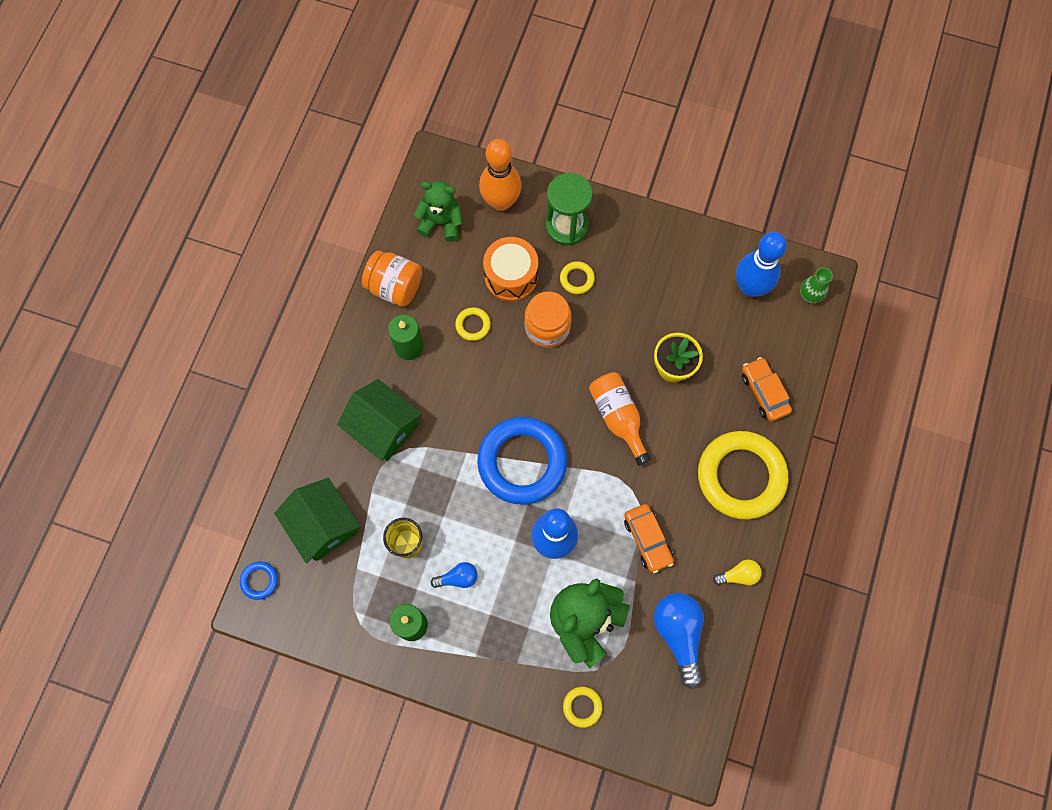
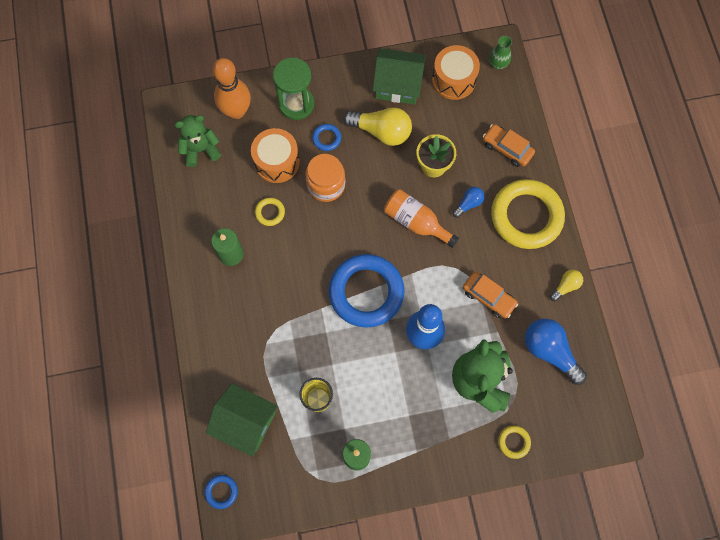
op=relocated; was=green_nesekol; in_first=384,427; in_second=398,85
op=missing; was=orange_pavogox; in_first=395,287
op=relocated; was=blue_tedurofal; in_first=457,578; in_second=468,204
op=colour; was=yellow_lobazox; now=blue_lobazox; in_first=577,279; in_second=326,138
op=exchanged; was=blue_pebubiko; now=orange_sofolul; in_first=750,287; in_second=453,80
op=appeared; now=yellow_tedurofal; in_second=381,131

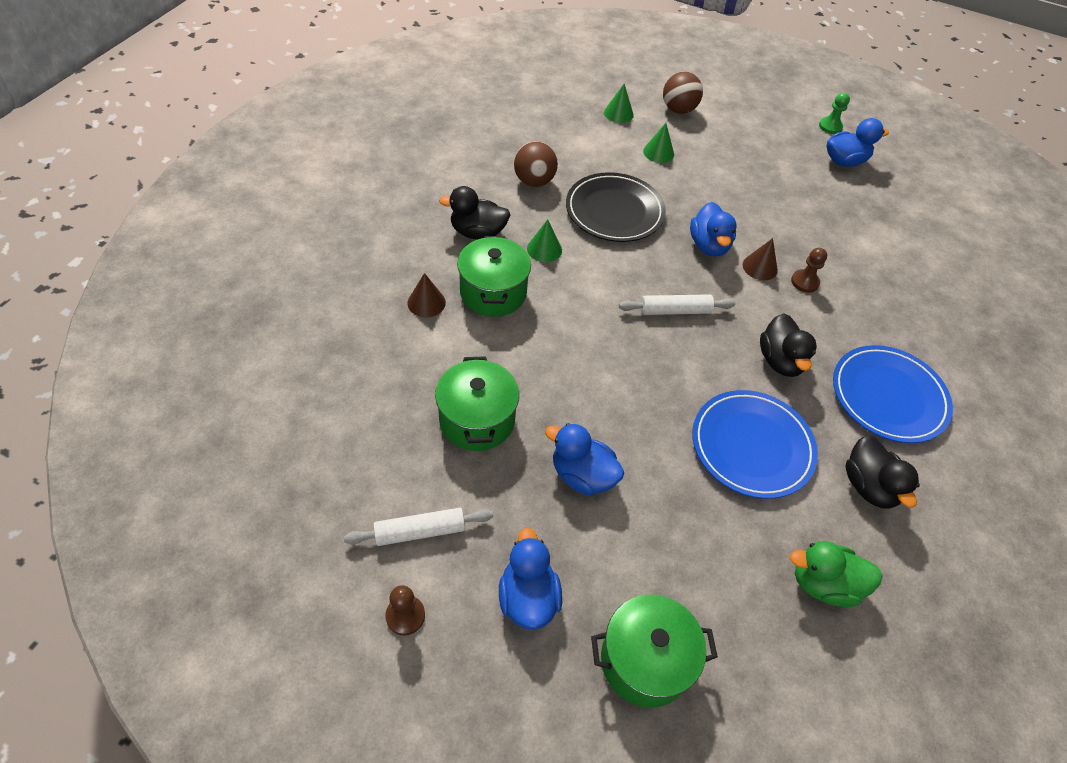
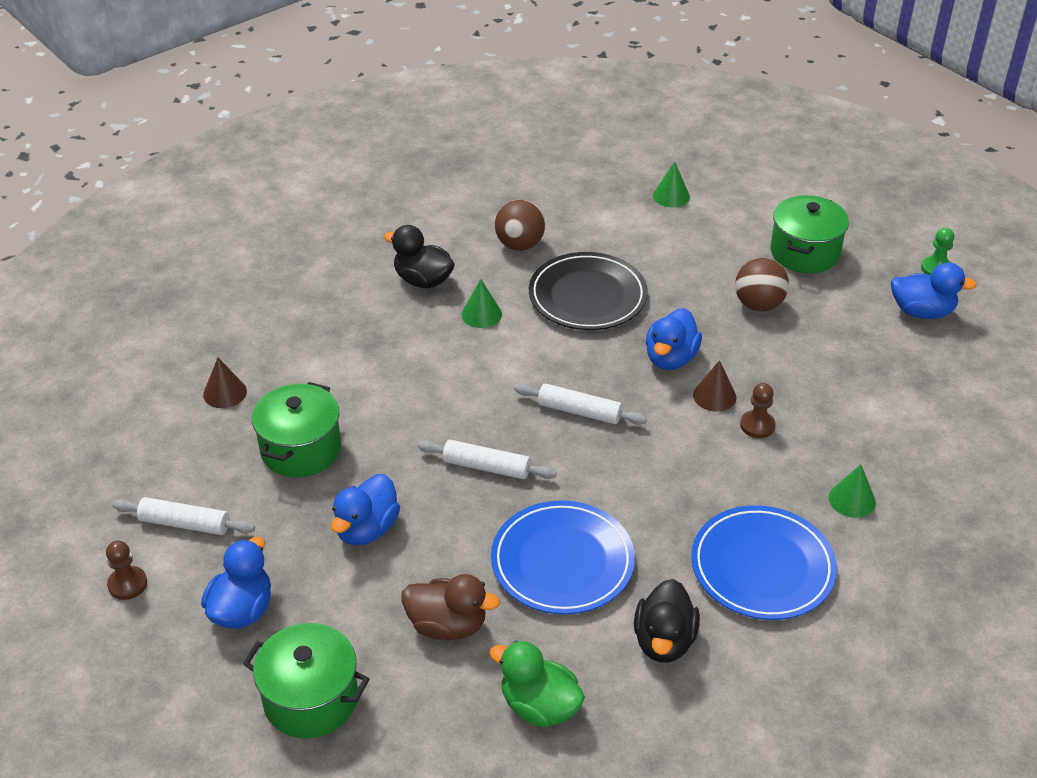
op=relocated; was=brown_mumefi; in_first=426,302; in_second=225,393
op=relocated; was=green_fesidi; in_first=493,292; in_second=805,252
op=spun; was=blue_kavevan; in_first=582,475; in_second=366,529; clockwise=-120
op=relocated; was=green_mumefi; in_first=658,152; in_second=852,500
op=relocated; was=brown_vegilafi; in_first=678,109; in_second=758,305
op=missing; was=black_kavevan; in_first=780,361
op=appeared; now=brown_kavevan; in_second=447,625
op=appeared; now=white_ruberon; in_second=486,467

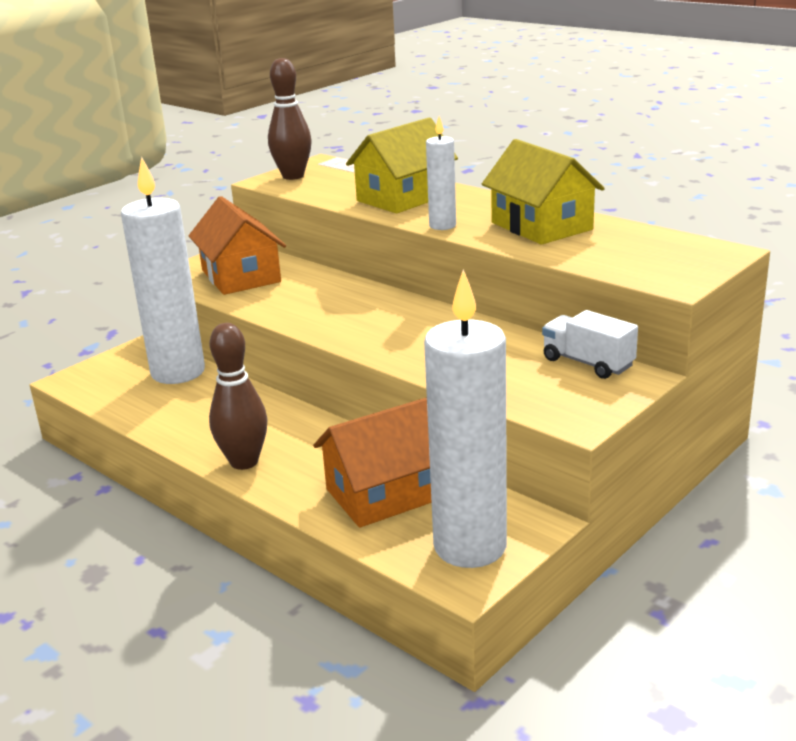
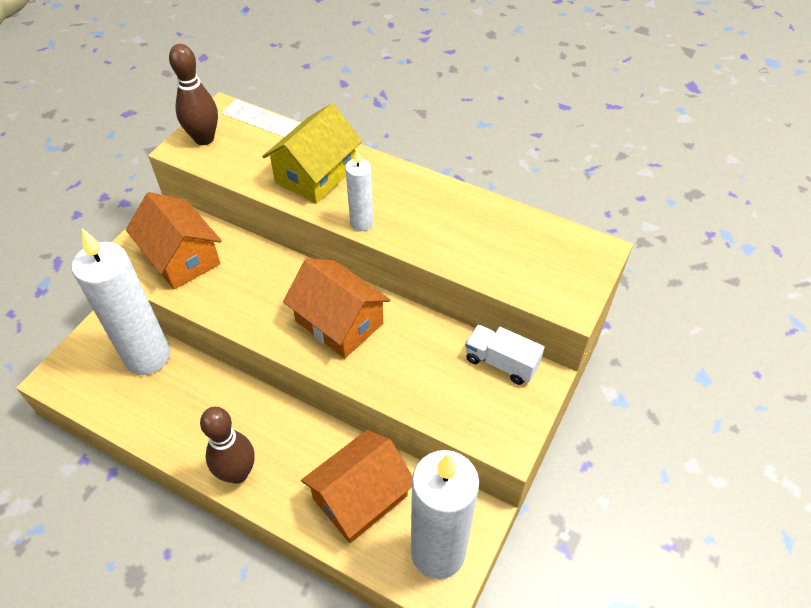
op=missing; was=yellow_nesekol; in_first=541,226
op=appeared; now=orange_nesekol; in_second=339,322

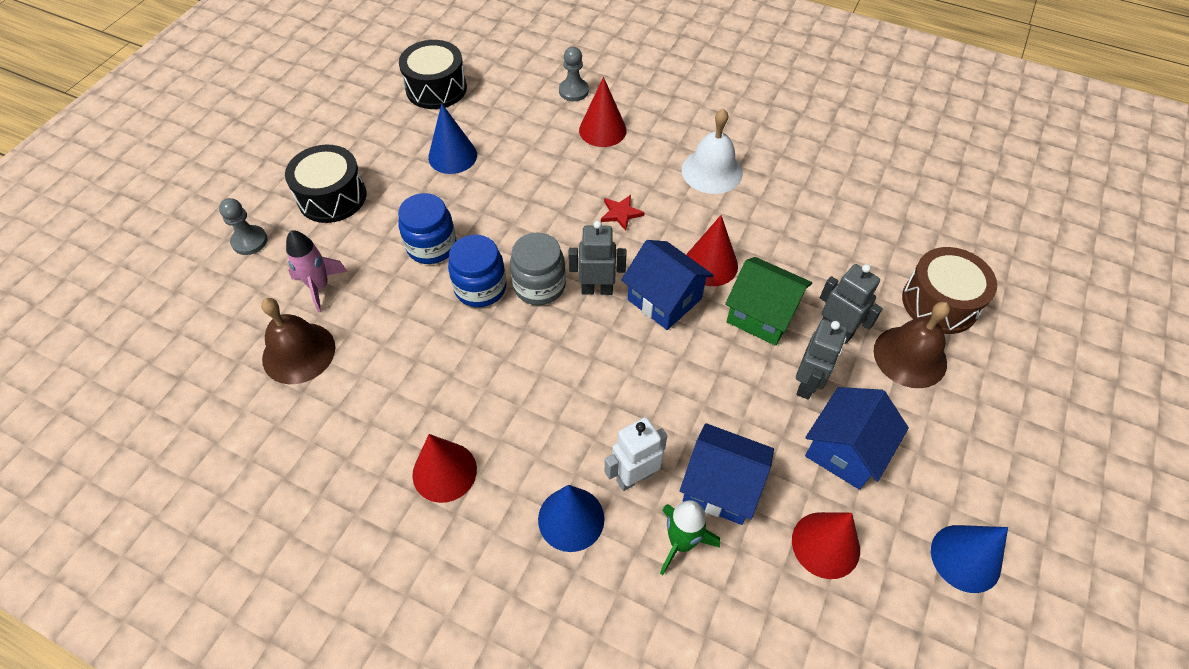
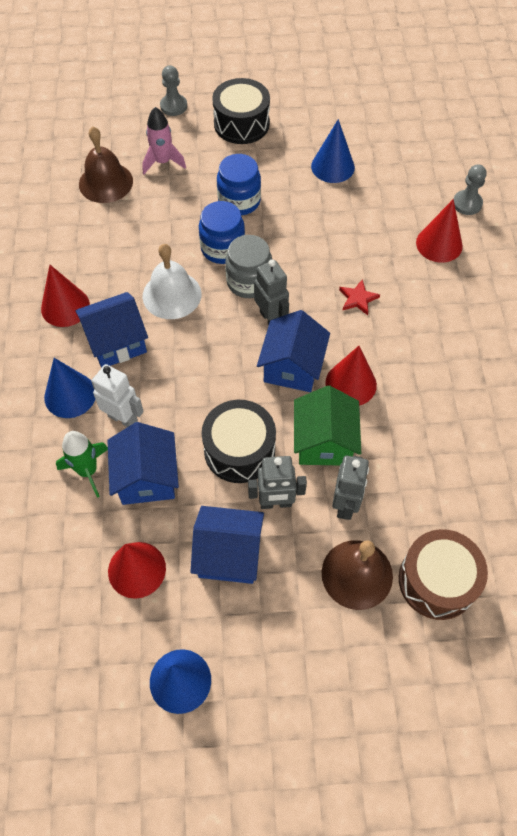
op=relocated; was=black_sofolul; in_first=436,88; in_second=239,450
op=relocated; was=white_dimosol; in_first=712,171; in_second=172,295
op=appeared; now=blue_nesekol; in_second=116,342

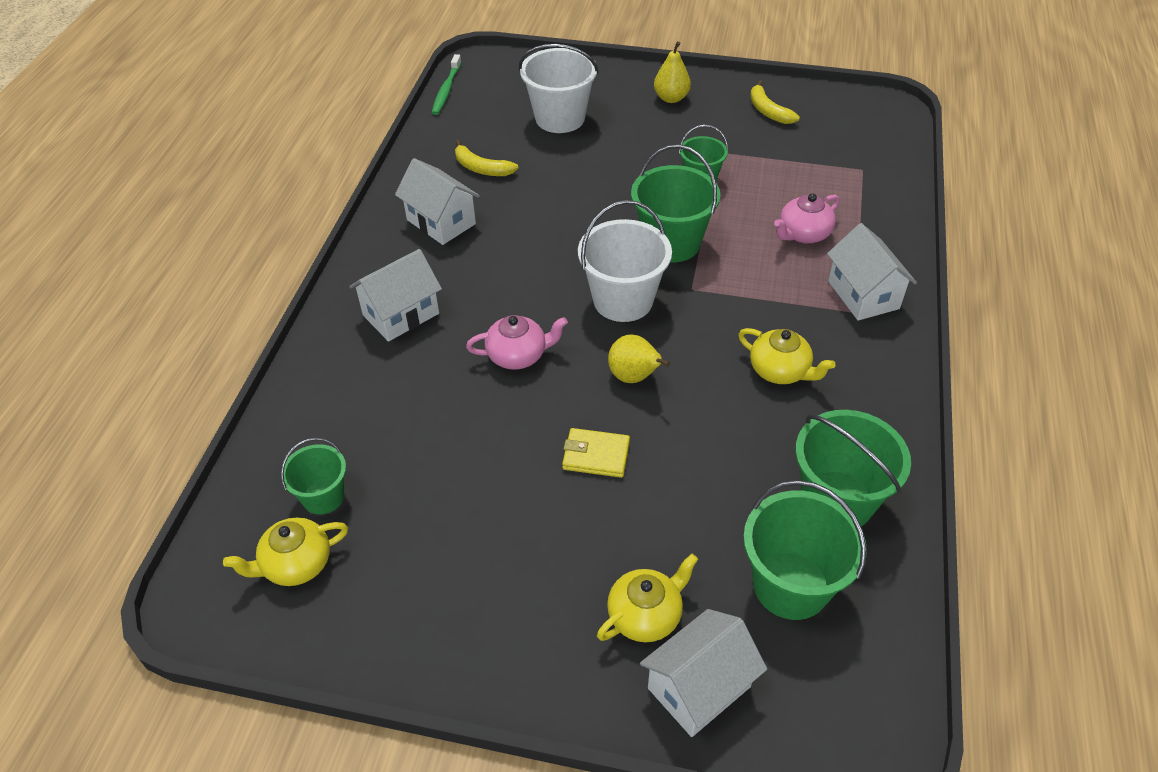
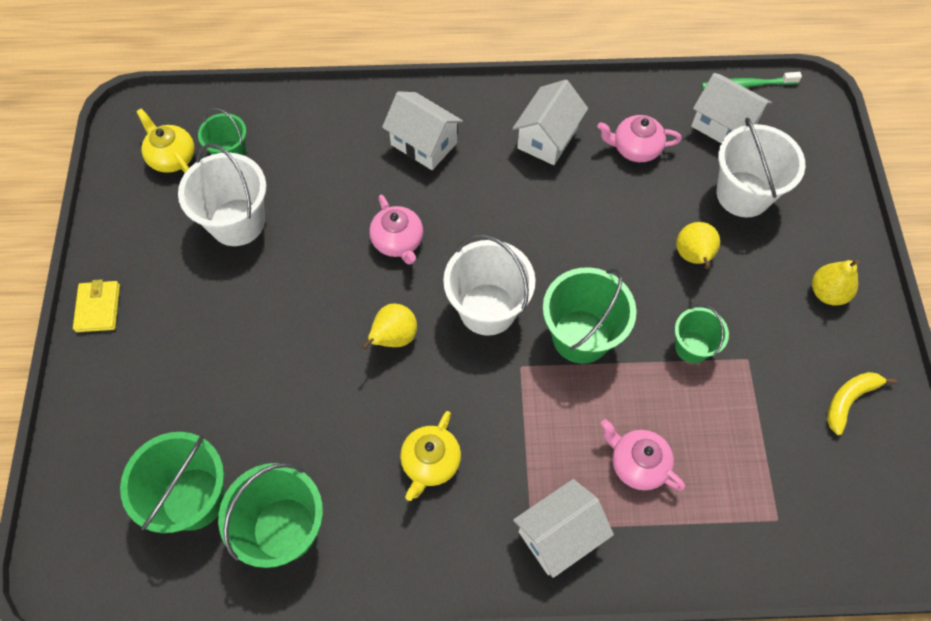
op=exchanged; was=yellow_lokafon; now=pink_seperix; in_first=482,168; in_second=635,148
op=relocated; was=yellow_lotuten; in_first=596,455; in_second=98,308
op=missing; was=yellow_seperix; in_first=646,615
op=relocated; was=white_nesekol; in_first=699,687; in_second=723,125
op=appeared; now=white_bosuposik; in_second=237,222
op=appeared; now=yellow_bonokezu; in_second=693,257

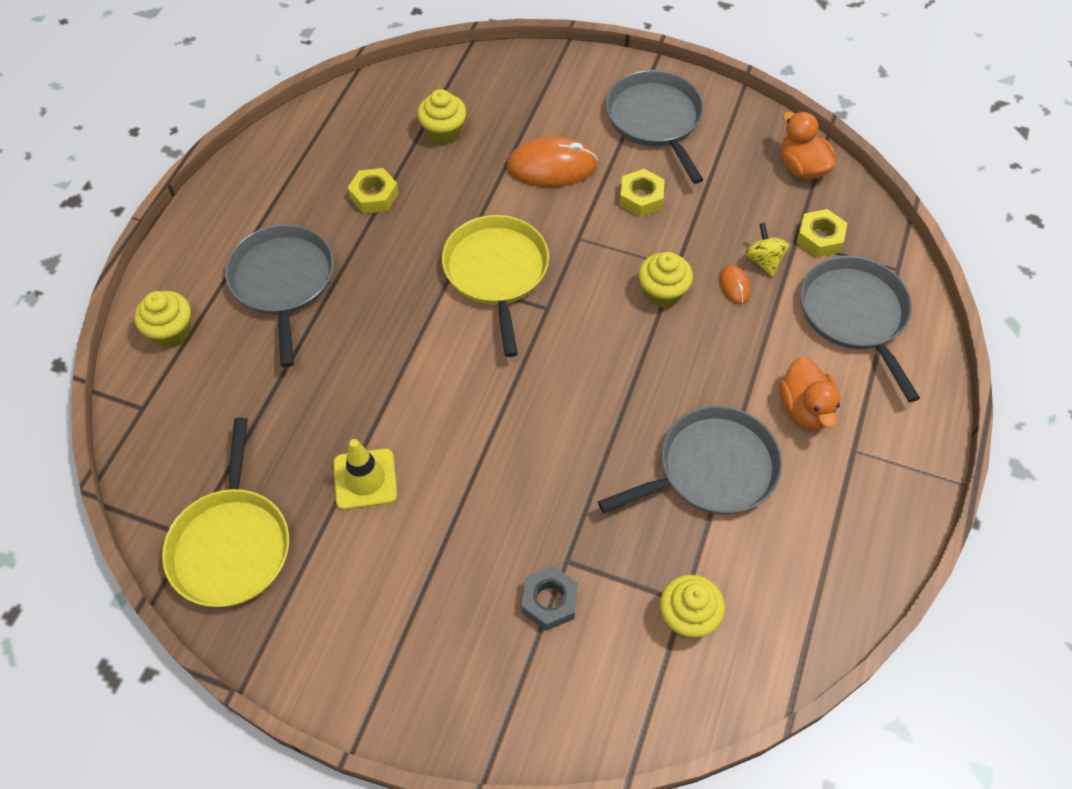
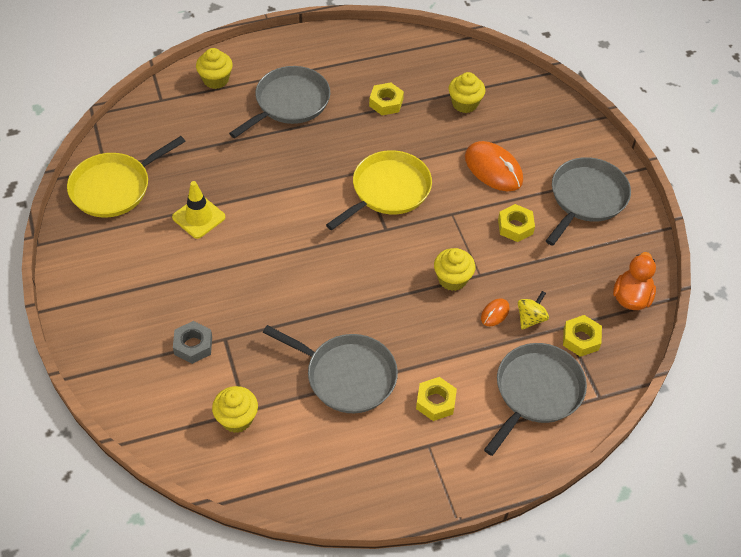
op=exchanged; was=orange_kavevan; now=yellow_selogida; in_first=805,408; in_second=435,402

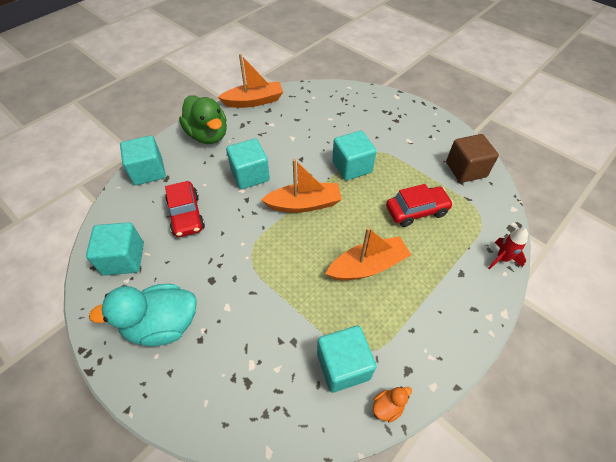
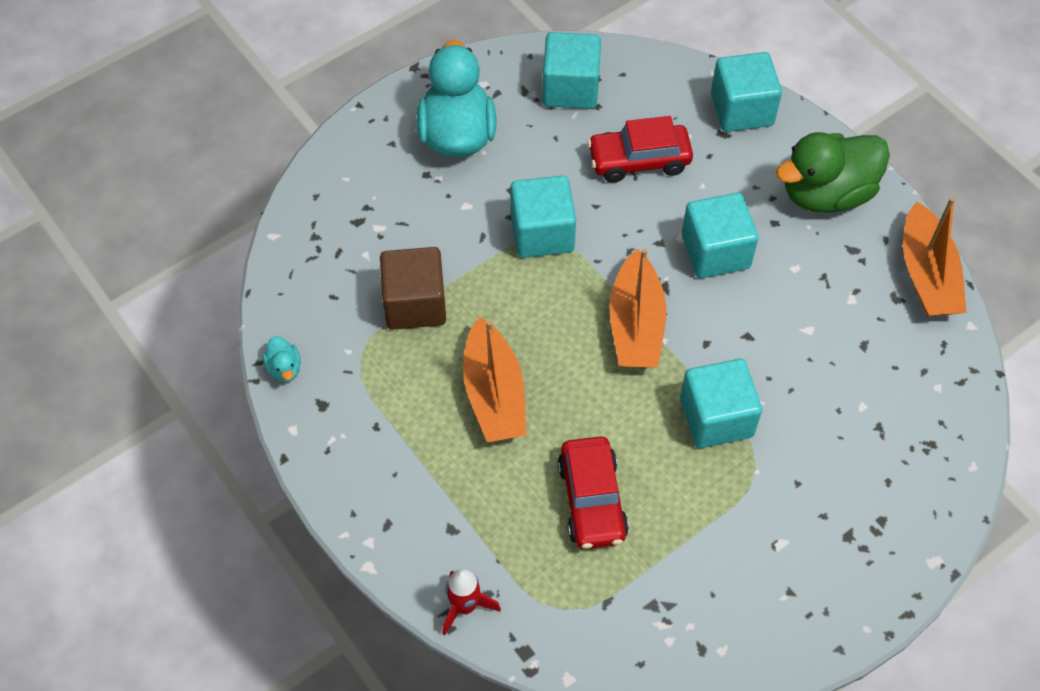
op=relocated; was=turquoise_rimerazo; in_first=343,365; in_second=542,233
op=colour; was=orange_kavevan; now=turquoise_kavevan; in_first=388,406; in_second=284,368
op=relocated; was=brown_rimerazo; in_first=465,169; in_second=415,304

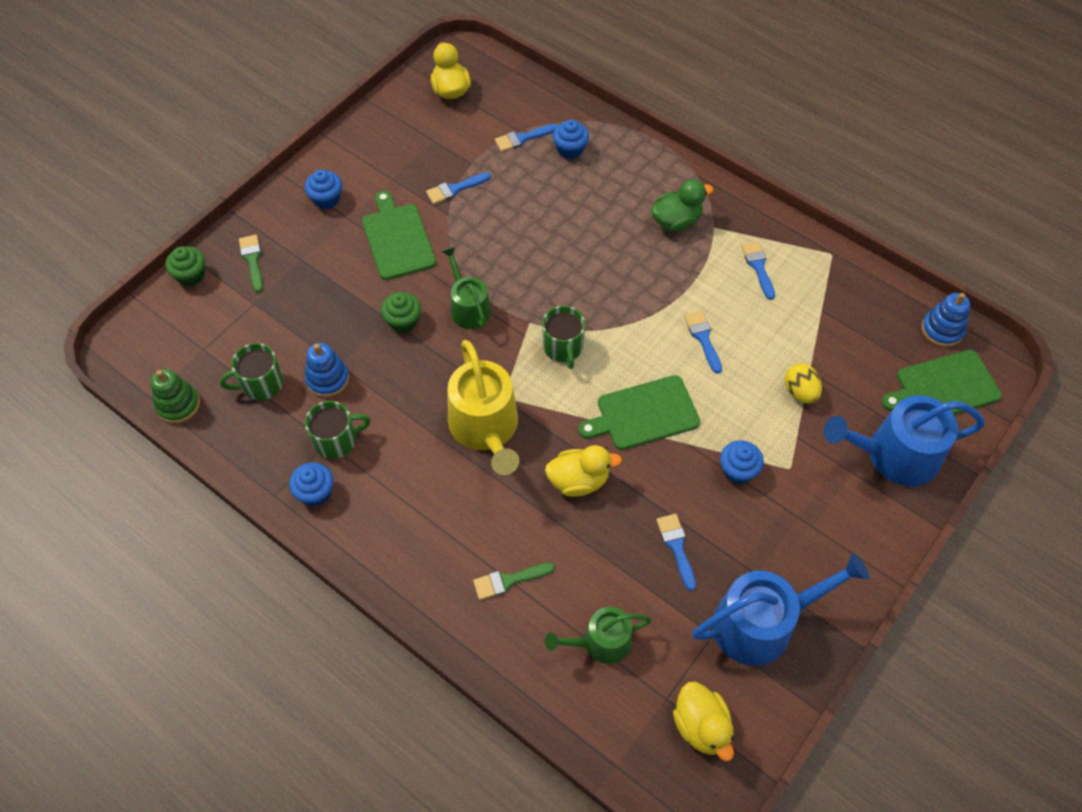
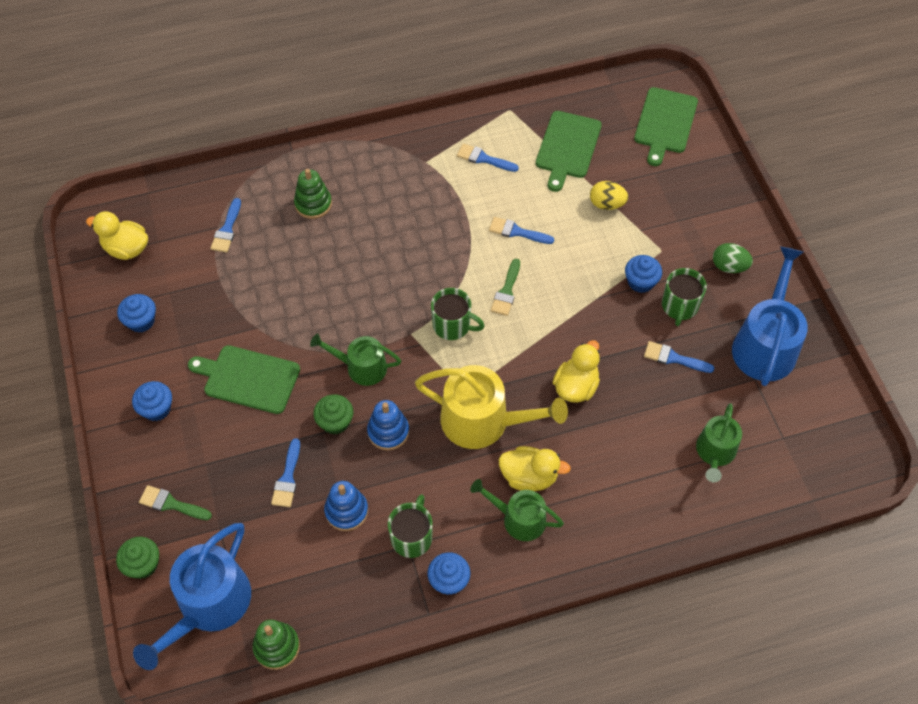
op=relocated; was=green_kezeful; in_first=261,384; in_second=679,306
op=relocated; was=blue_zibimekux; in_first=455,189; in_second=287,478
op=relocated; was=green_zibimekux; in_first=508,580; in_second=506,291
op=relocated; was=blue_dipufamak; in_first=570,149; in_second=141,321
op=relocated; was=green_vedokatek; in_first=644,414; in_second=567,147
op=missing; was=green_kavevan; in_first=676,221
op=relocated; was=yellow_kavevan; in_first=701,726; in_second=529,476
op=relocated; was=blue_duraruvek; in_first=894,455; in_second=209,605
op=relocated; was=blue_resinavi; in_first=942,330; in_second=388,431
op=appeared; now=green_resinavi; in_second=313,204
op=appeared; now=green_duraruvek; in_second=519,519
op=appeared; now=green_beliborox; in_second=729,266

